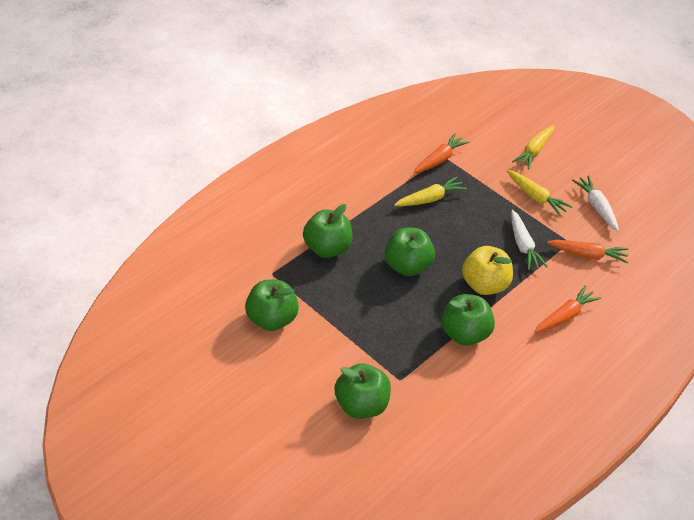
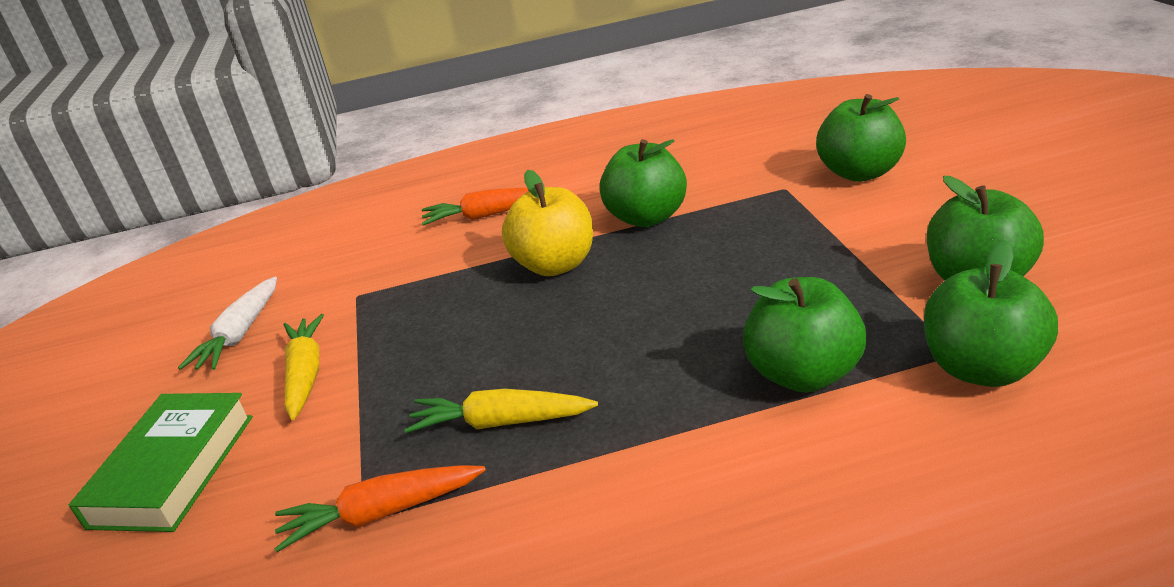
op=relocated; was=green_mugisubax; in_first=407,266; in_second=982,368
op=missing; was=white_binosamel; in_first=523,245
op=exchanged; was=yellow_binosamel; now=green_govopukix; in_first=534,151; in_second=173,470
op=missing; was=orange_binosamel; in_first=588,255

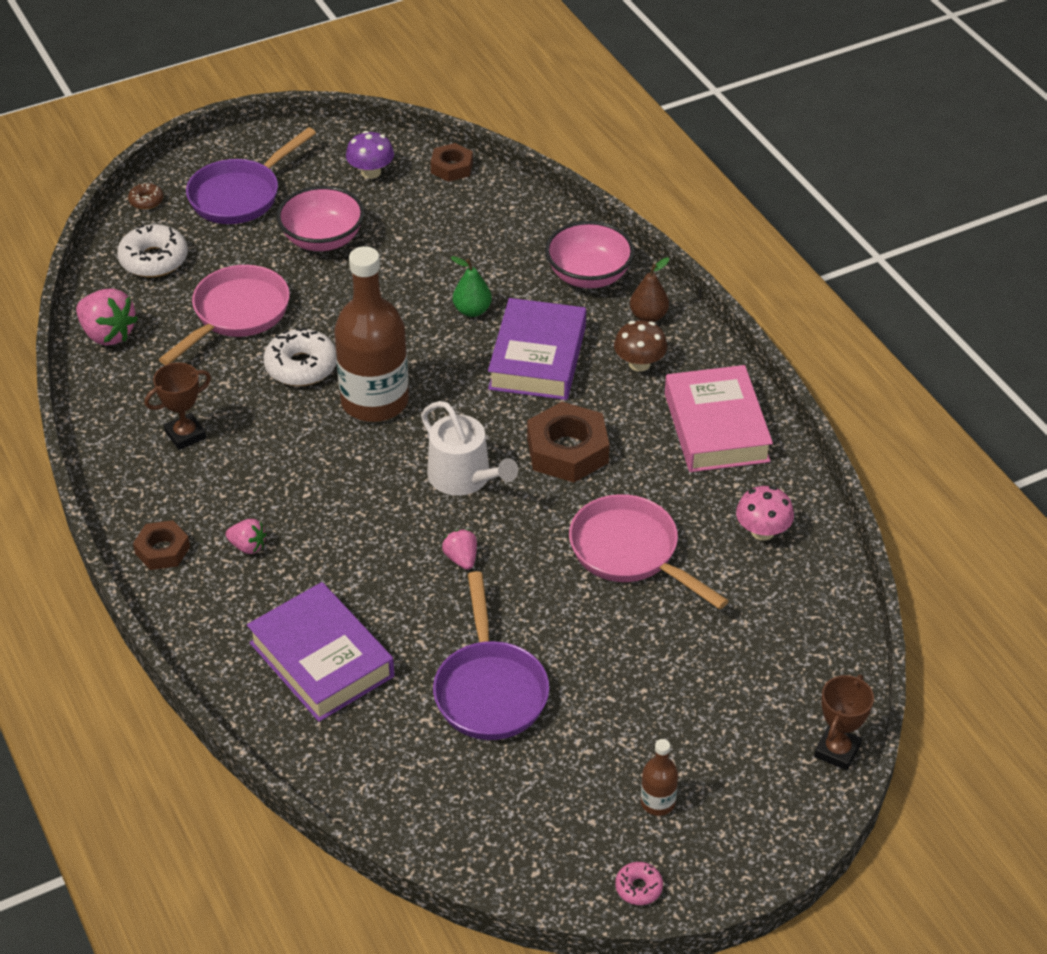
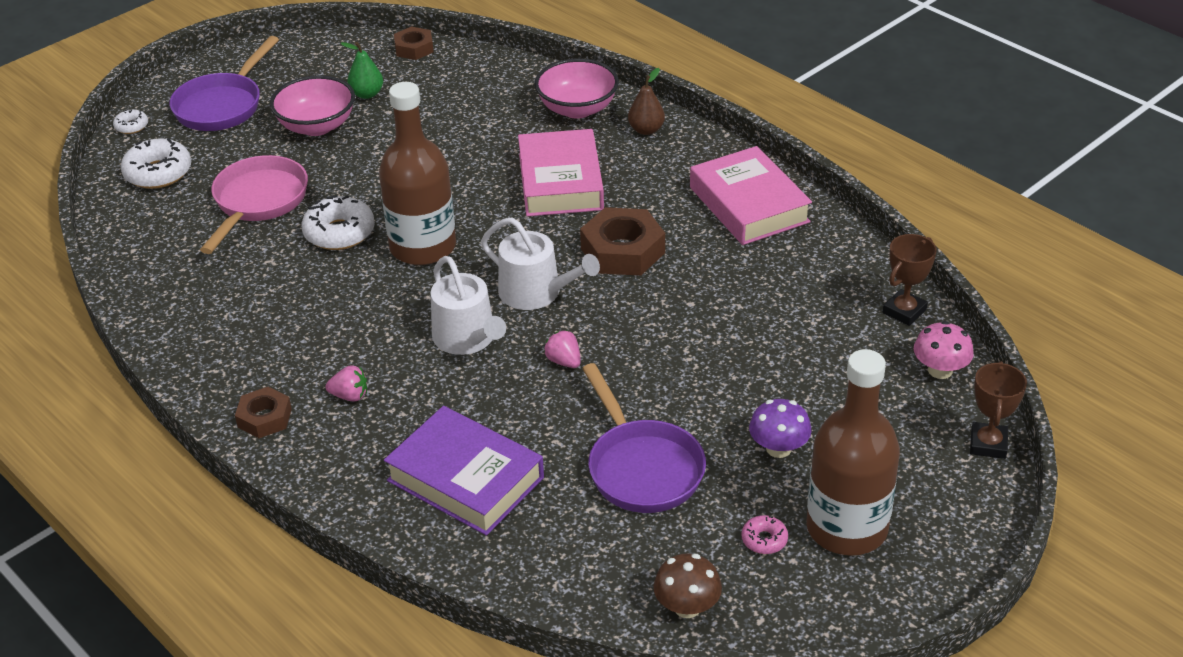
op=missing; was=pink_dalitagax; in_first=108,334
op=colour; was=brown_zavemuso; now=white_zavemuso; in_first=146,201; in_second=131,126
op=relocated; was=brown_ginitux; in_first=185,435; in_second=904,311
op=relocated; was=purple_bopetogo; in_first=371,172; in_second=778,448
op=relocated; was=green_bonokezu; in_first=472,310; in_second=367,94
op=colour; was=purple_govopukix; now=pink_govopukix; in_first=537,358; in_second=560,182
op=missing; was=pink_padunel; in_first=630,553
op=relocated; was=brown_bopetogo; in_first=639,363; in_second=687,607
op=relocated; was=pink_zavemuso; in_first=638,887; in_second=764,540
op=size; was=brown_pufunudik; in_first=657,802; in_second=846,528; ratio=2.32
op=relocated; was=pink_bopetogo; in_first=762,531; in_second=940,370
op=appeared; now=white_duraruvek; in_second=467,338

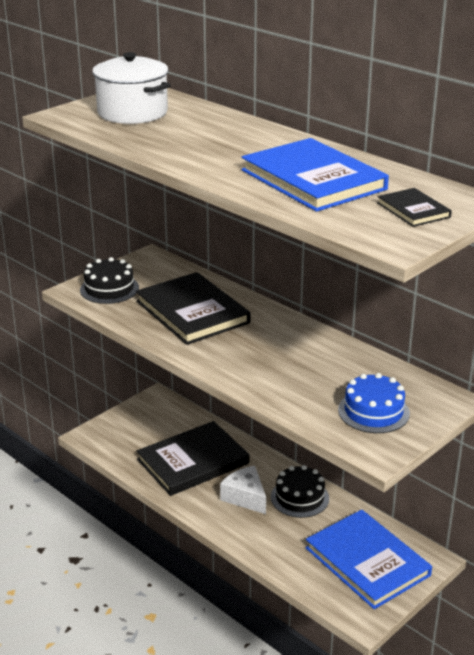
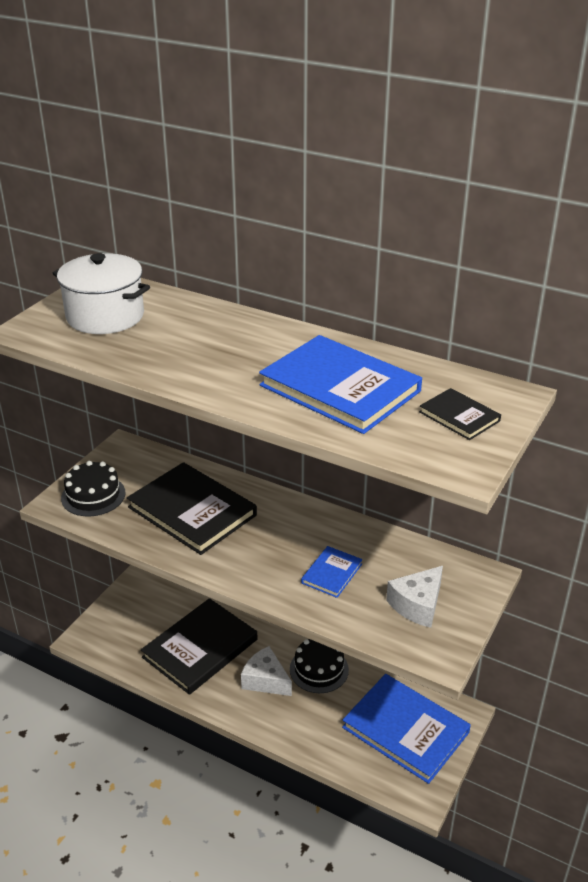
op=exchanged; was=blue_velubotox; now=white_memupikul; in_first=373,411; in_second=417,605
op=appeared; now=blue_govopukix; in_second=331,573

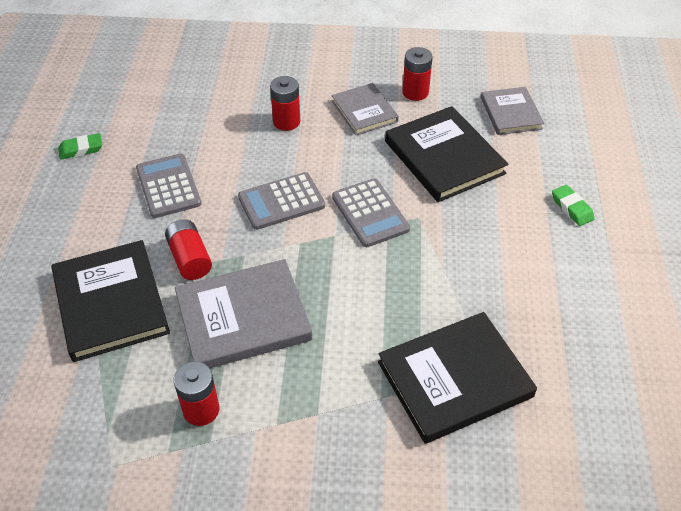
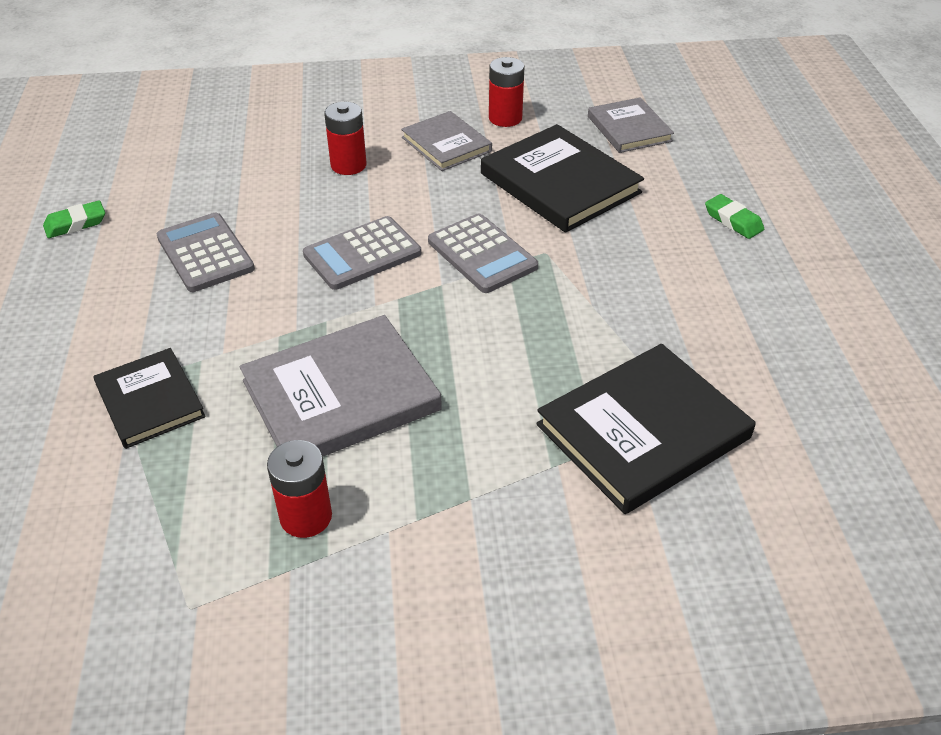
op=size; was=black_govopukix; in_first=110,303; in_second=150,401; ratio=0.61
op=missing; was=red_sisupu; in_first=190,259

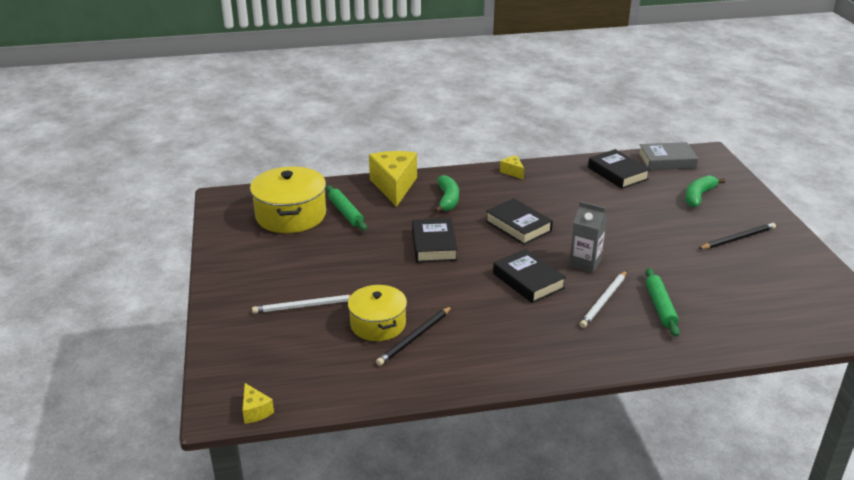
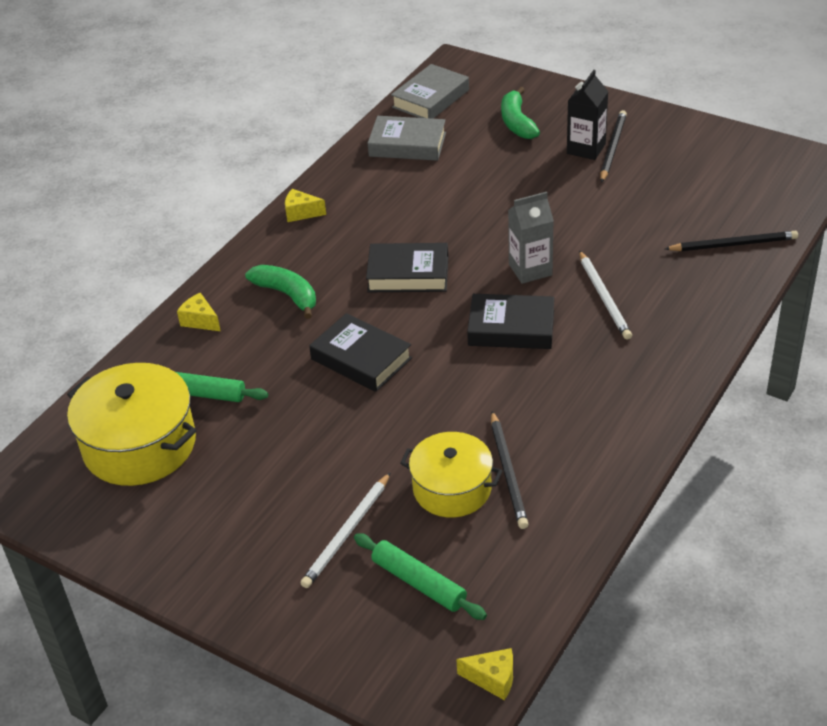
op=size; was=yellow_memupikul; in_first=394,186; in_second=200,321; ratio=0.45
op=colour; was=black_govopukix; now=grey_govopukix; in_first=617,173; in_second=407,144
op=relocated; was=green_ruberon; in_first=660,307; in_second=418,583
op=appeared; now=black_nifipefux; in_second=586,149
op=appeared; now=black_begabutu; in_second=733,244

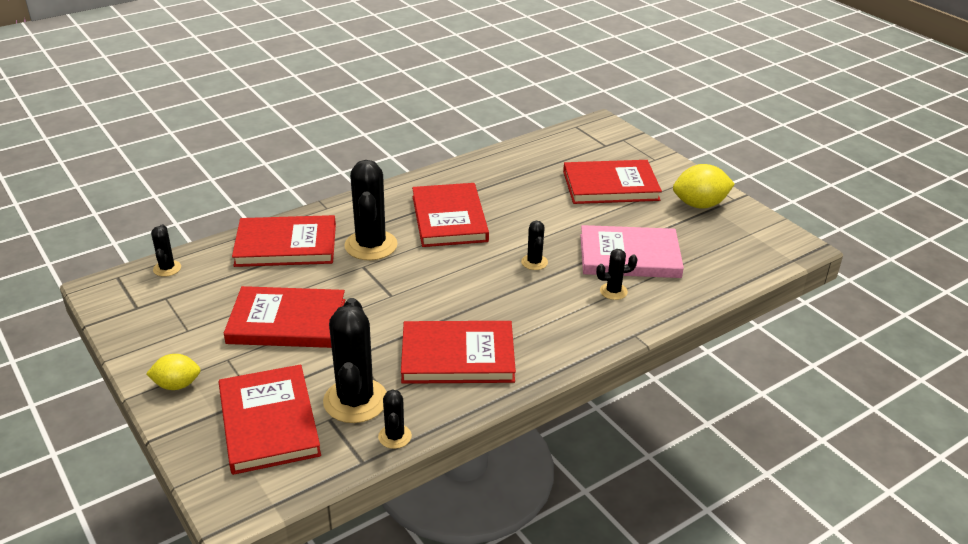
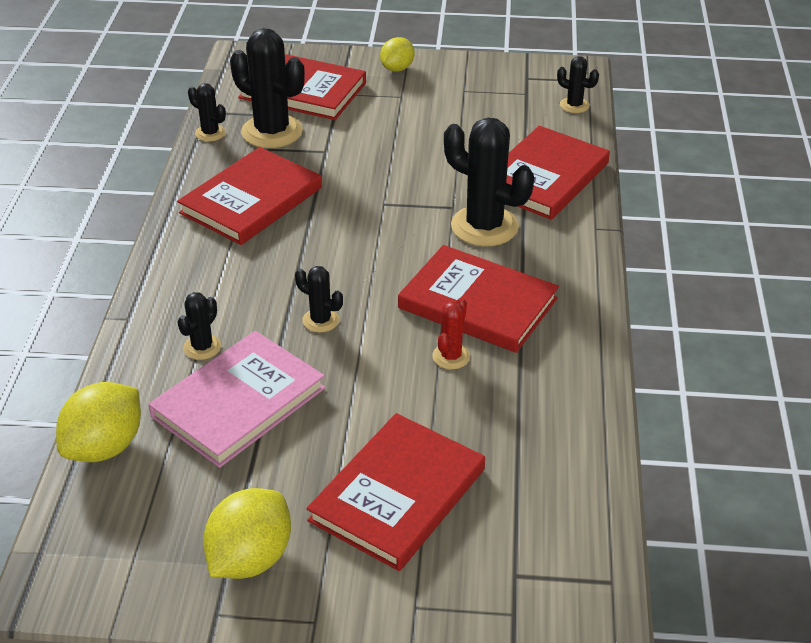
op=missing; was=red_govopukix; in_first=287,321
op=appeared; now=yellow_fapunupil; in_second=105,447
op=appeared; now=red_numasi; in_second=451,356

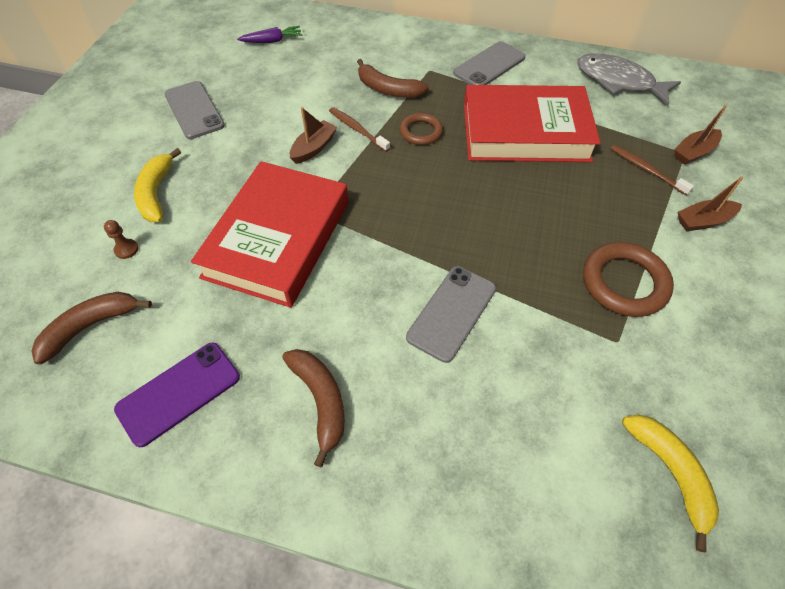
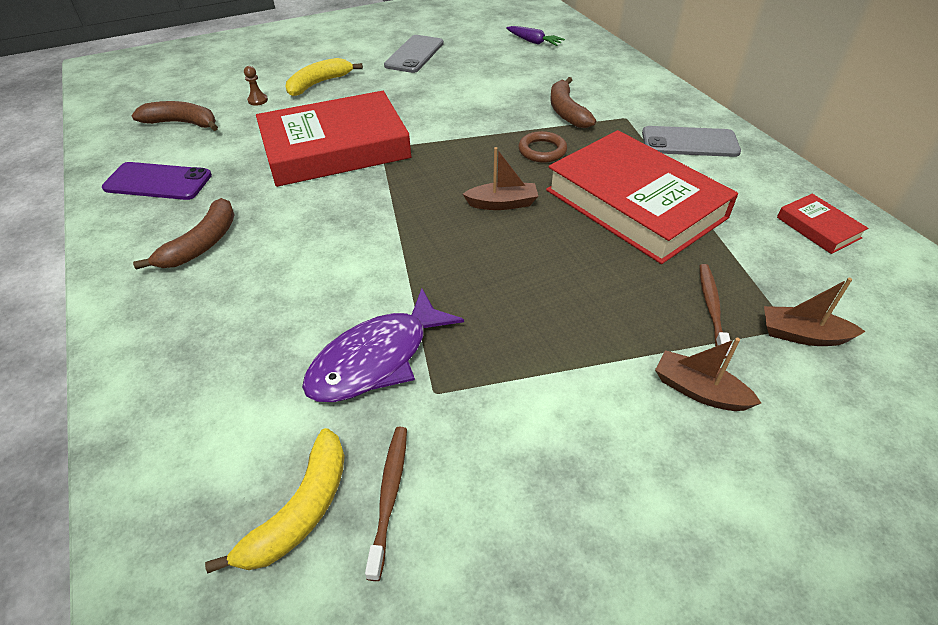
op=relocated; was=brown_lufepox; in_first=313,148; in_second=502,203
op=relocated; was=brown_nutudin; in_first=357,129; in_second=389,495
op=missing; was=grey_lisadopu; in_first=451,313
op=exchanged; was=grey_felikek; now=red_govopukix; in_first=618,81; in_second=818,228
op=missing; was=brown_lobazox; in_first=624,283
op=appeared; now=purple_felikek; in_second=376,359

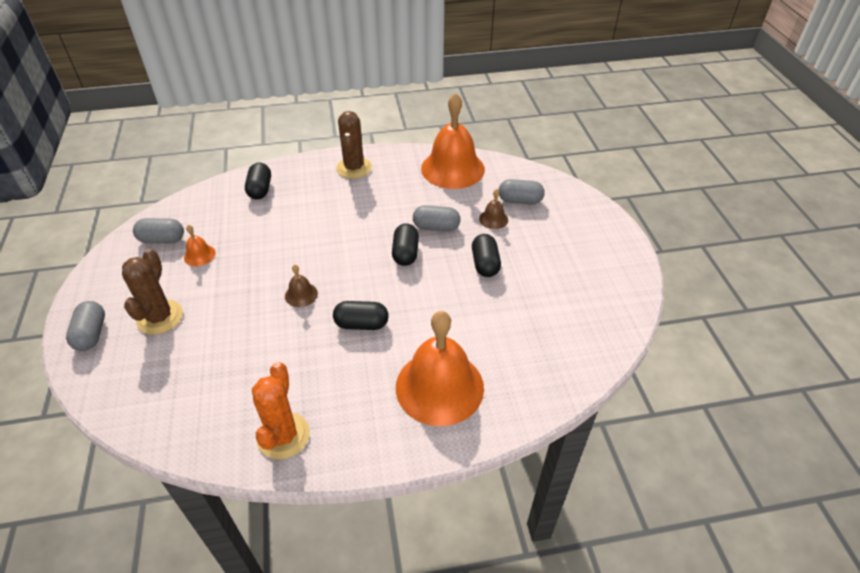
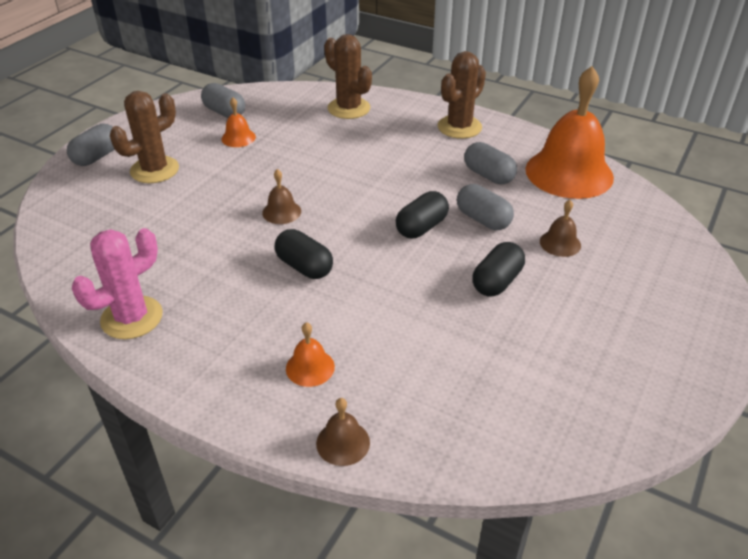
op=exchanged; was=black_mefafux; now=brown_numasi; in_first=260,189; in_second=349,108
op=colour; was=orange_numasi; now=pink_numasi; in_first=283,436; in_second=132,318
op=size; was=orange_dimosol; in_first=439,387; in_second=310,367; ratio=0.42
op=relocated; was=grey_mefafux; in_first=520,201; in_second=488,175
op=appeared; now=brown_dimosol; in_second=343,442

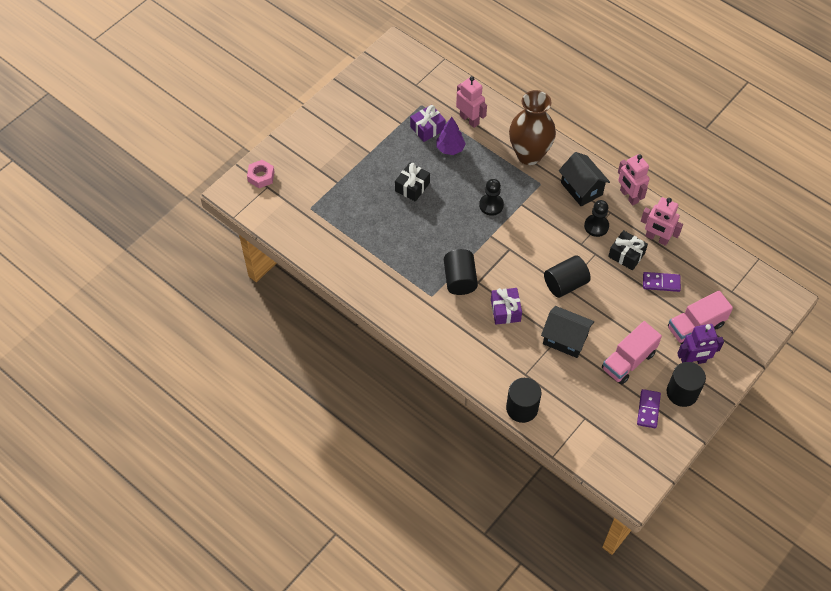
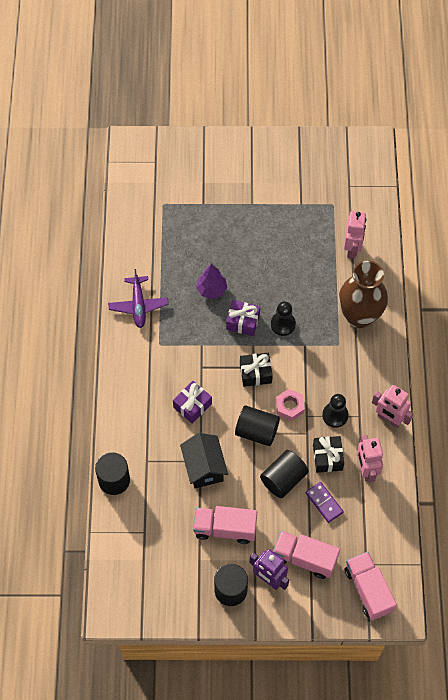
op=relocated; was=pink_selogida; in_first=261,176; in_second=290,406
op=relocated; was=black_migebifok; in_first=412,187; in_second=255,373
op=relocated; was=purple_migebifok; in_first=427,128; in_second=243,322
op=relocated; was=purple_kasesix; in_first=450,149; in_second=211,289
op=relocated; was=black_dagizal; in_first=460,279; in_second=283,479
op=missing; was=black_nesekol; in_first=581,189
op=spun; was=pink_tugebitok; in_first=629,196; in_second=389,419; clockwise=-75
op=missing; was=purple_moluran; in_first=648,409
op=appeared; now=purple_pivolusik; in_second=138,305
op=appeared; now=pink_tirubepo; in_second=368,590

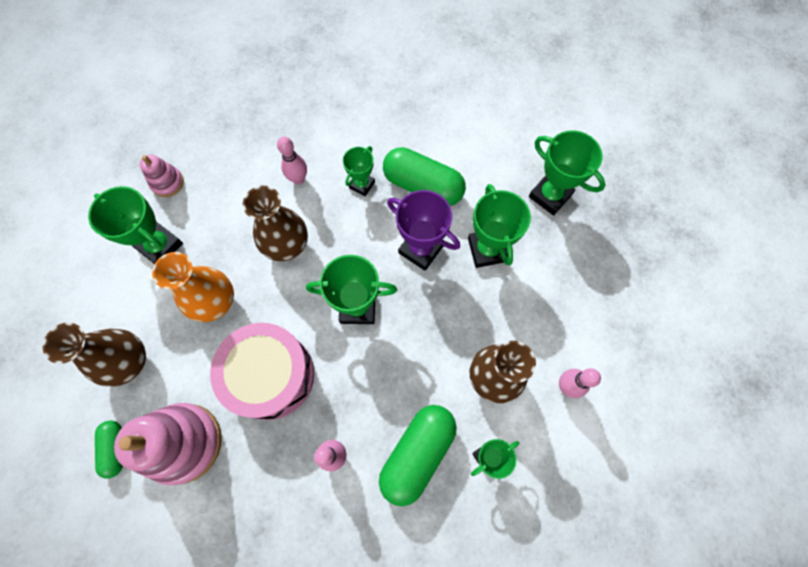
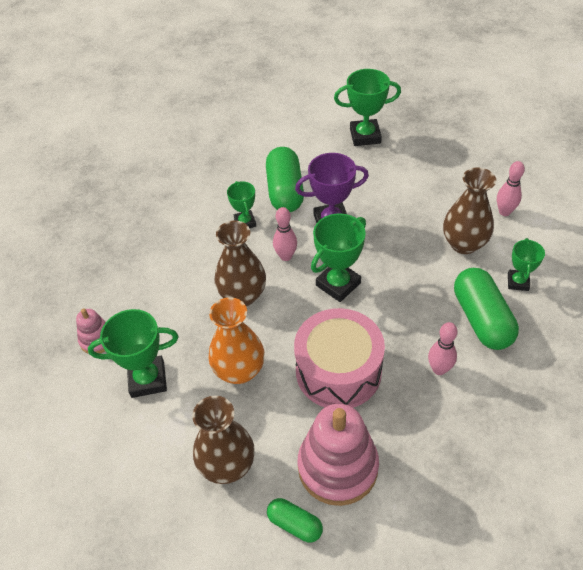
op=relocated; was=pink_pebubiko; in_first=298,179; in_second=286,256
op=spun; was=green_mefafux; in_first=423,186; in_second=285,191; clockwise=-75
op=missing; was=green_ginitux; in_first=487,250

